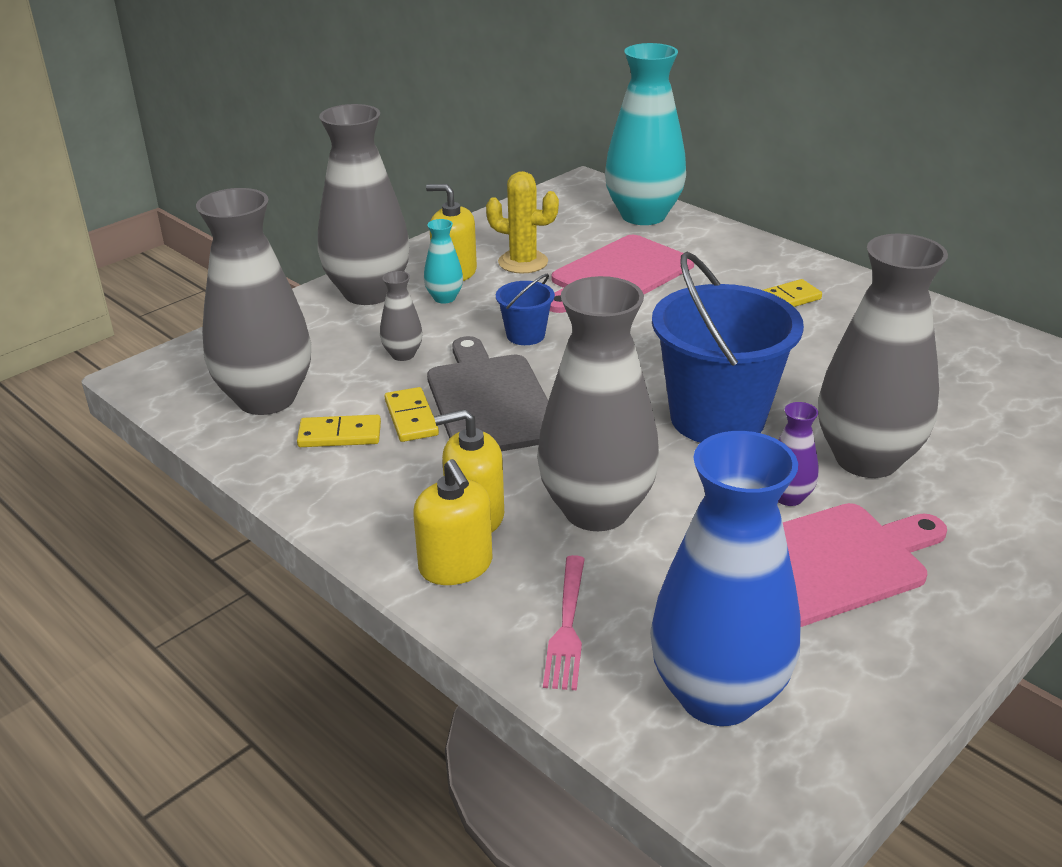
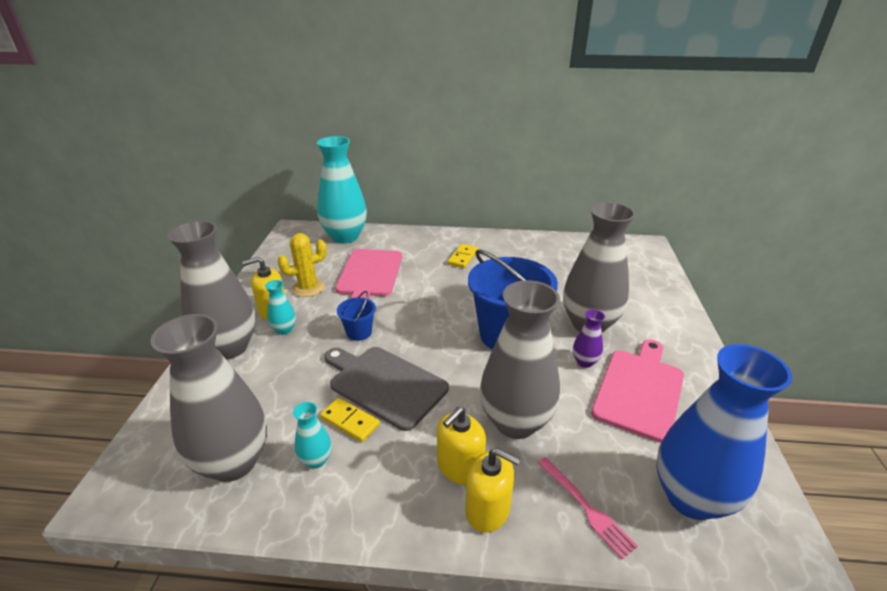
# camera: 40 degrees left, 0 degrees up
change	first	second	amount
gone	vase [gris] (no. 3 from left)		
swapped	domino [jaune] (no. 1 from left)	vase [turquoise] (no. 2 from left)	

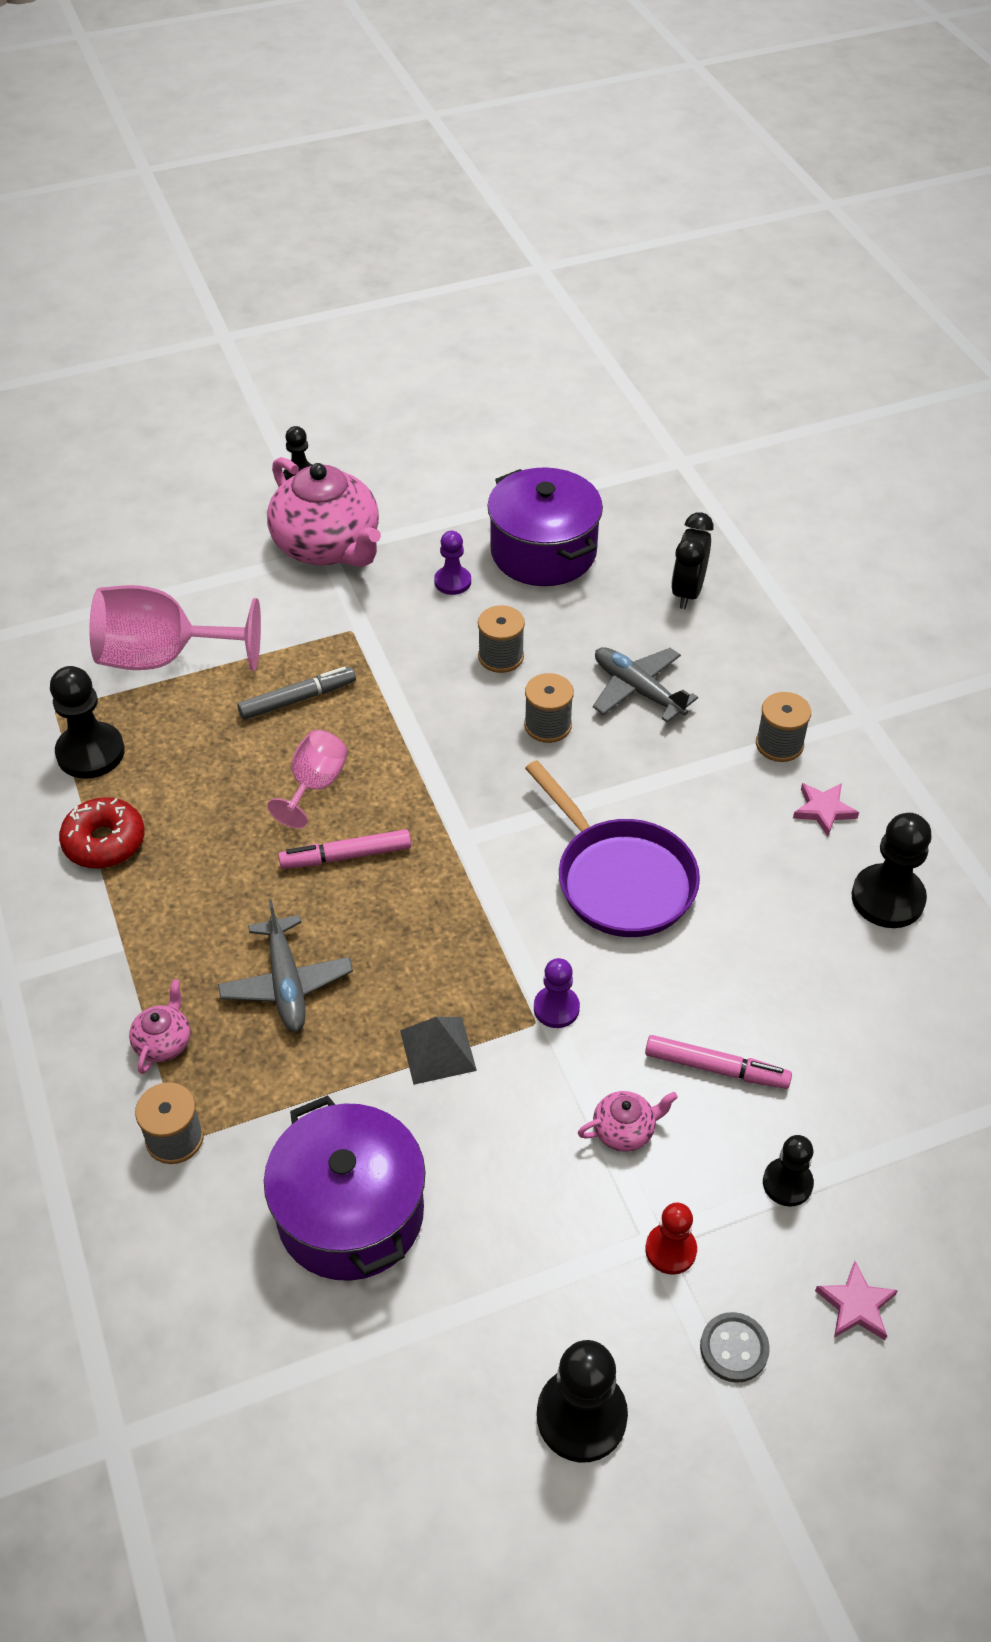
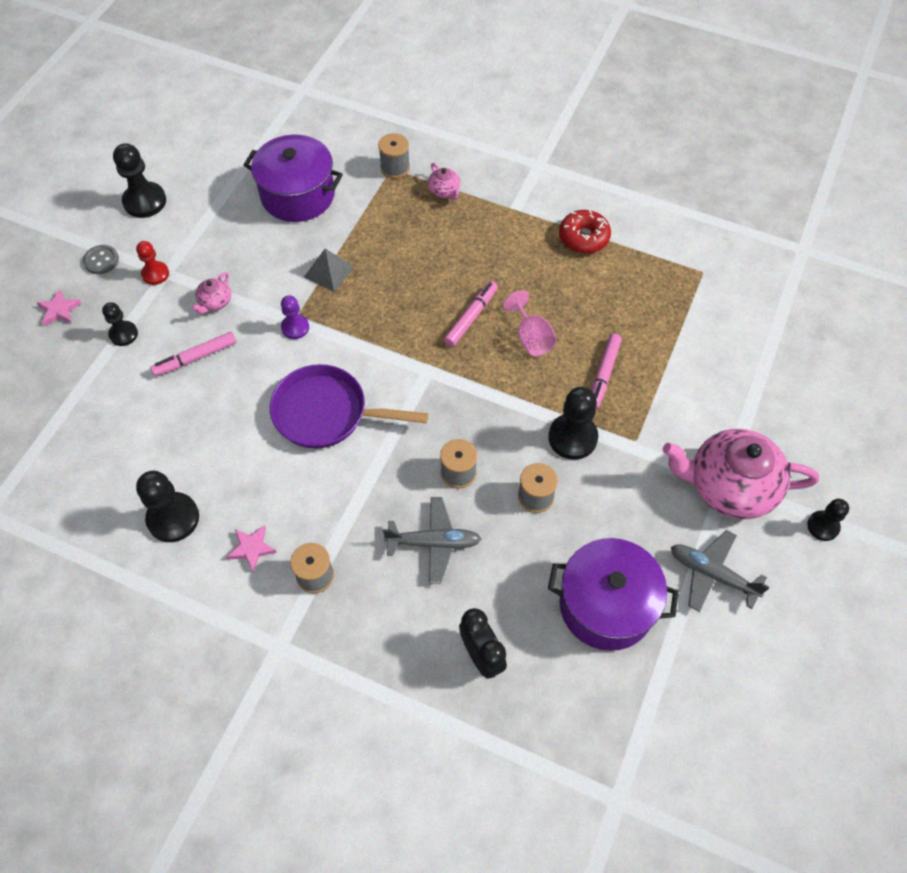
# camera: 135 degrees right, 10 degrees up
change	first	second	amount
gone	pion [violet] (no. 1 from left)		
gone	verre à pied [rose] (no. 1 from left)		
shifted	pion [noir] (no. 1 from left in the first image)	pion [noir] (no. 4 from left)	
repainted	feutre [gris]	feutre [rose] (no. 3 from left)	
shifted	avion [gris] (no. 1 from left in the first image)	avion [gris] (no. 2 from left)	

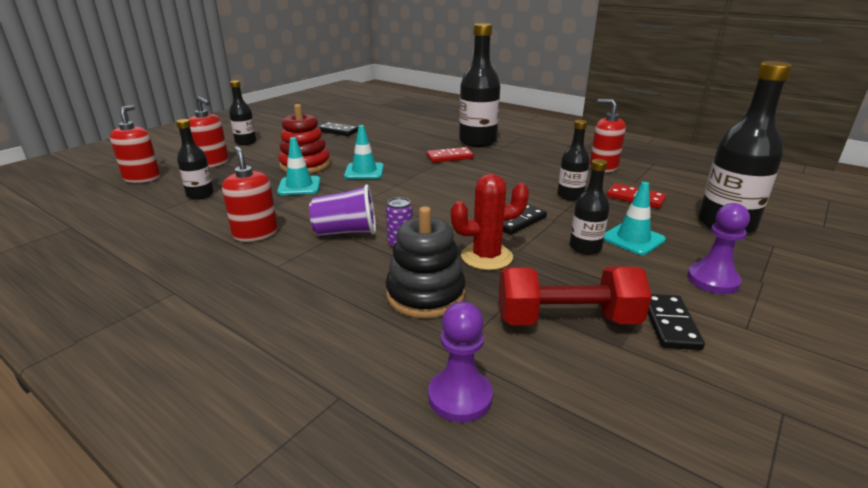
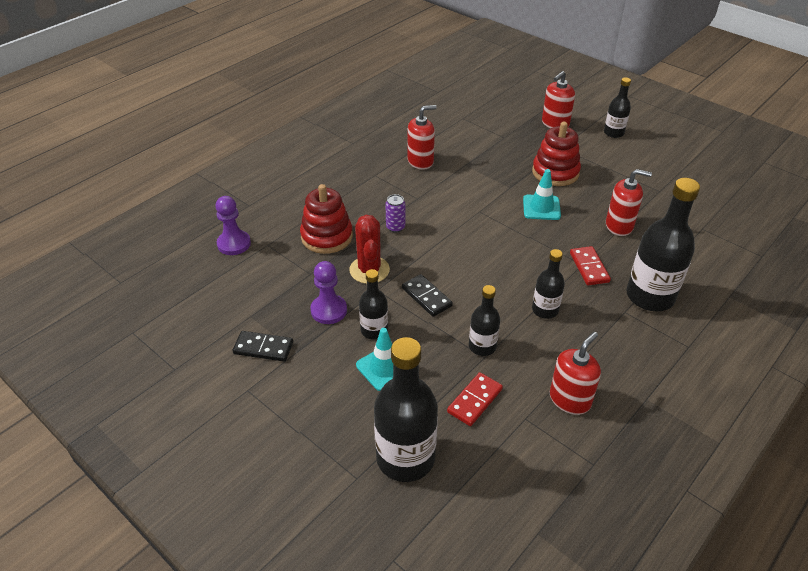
# camera: 95 degrees right, 15 degrees up
change	first	second	amount
shifted	distributeur de savon [rouge] (no. 1 from left in the first image)	distributeur de savon [rouge] (no. 4 from left)	
shifted	bouteille [noir] (no. 1 from left in the first image)	bouteille [noir] (no. 4 from left)	
gone	domino [noir] (no. 1 from left)		
gone	cône de chantier [turquoise] (no. 1 from left)		
gone	gobelet [violet]		
shifted	pion [violet] (no. 2 from left)		
repainted	jouet à empiler [noir]	jouet à empiler [rouge] (no. 1 from left)	
gone	haltère [rouge]		

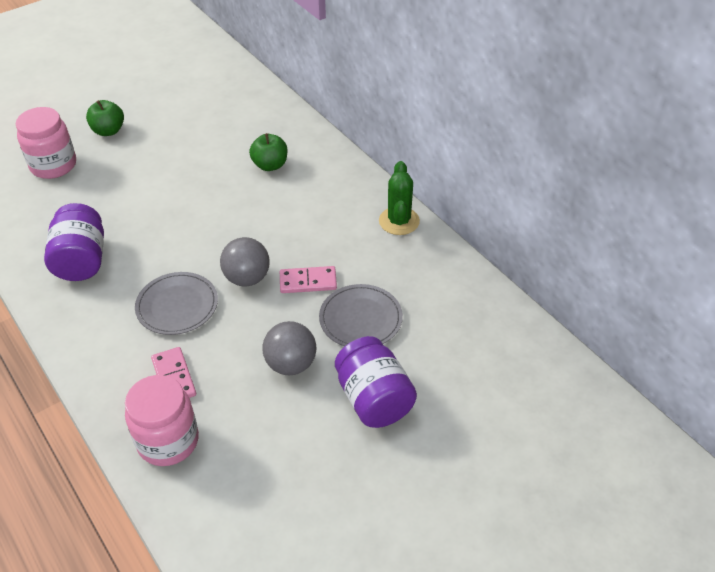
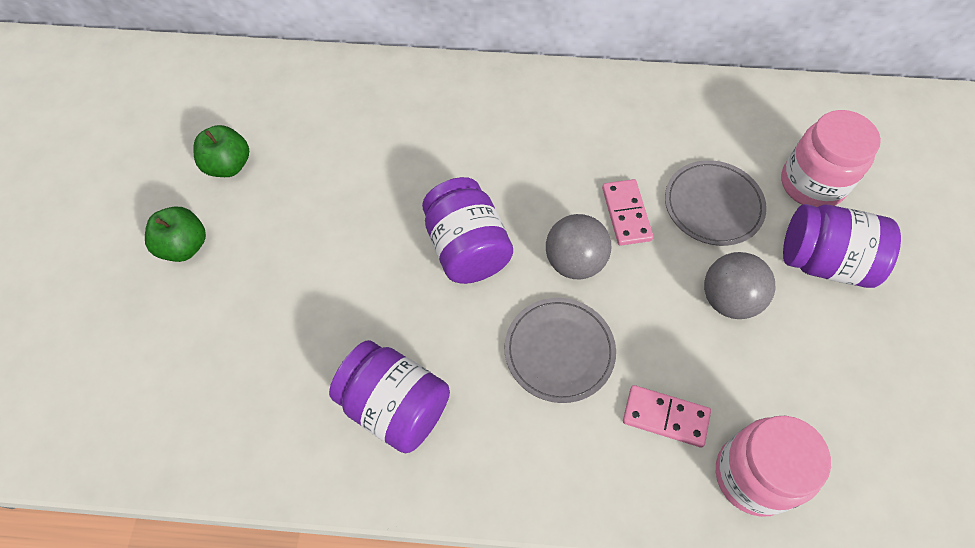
# camera: 50 degrees left, 15 degrees up
change	first	second	amount
shifted	bocal [rose] (no. 1 from left in the first image)	bocal [rose] (no. 2 from left)	
shifted	pomme [vert] (no. 2 from left)		
gone	cactus [vert]		
rotated	domino [rose] (no. 2 from left in the first image)	domino [rose] (no. 1 from left)	45 degrees counterclockwise
new		bocal [violet] (no. 2 from left)	

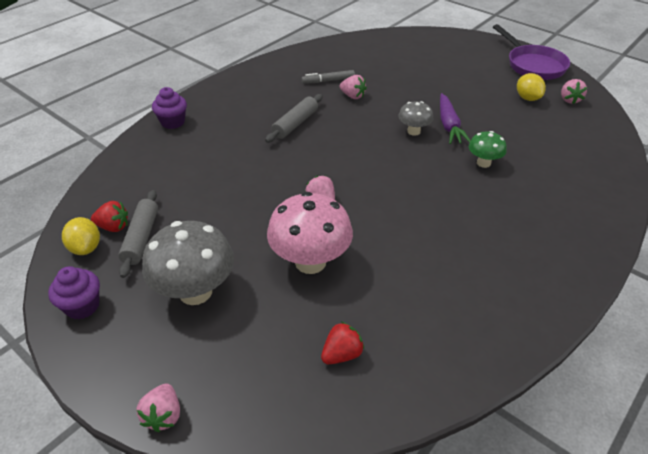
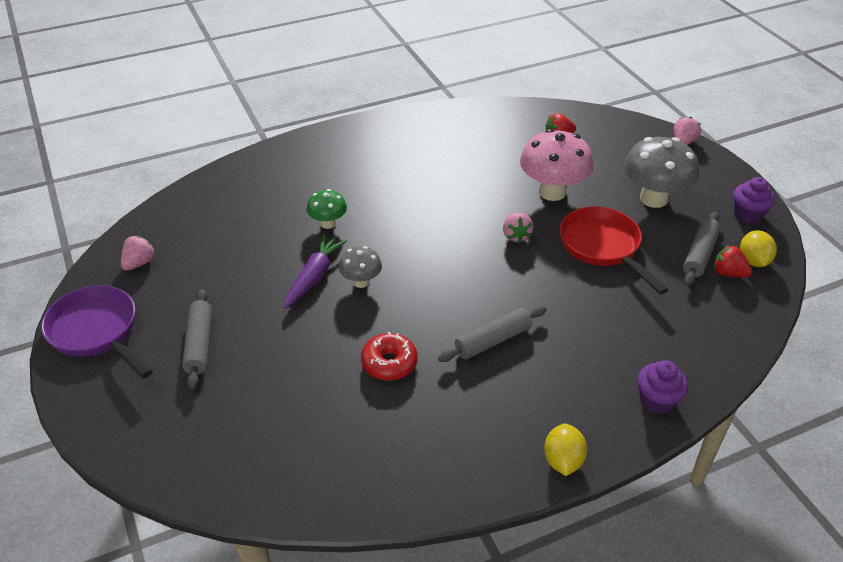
# camera: 155 degrees left, 0 degrees up
change	first	second	amount
rotated	poêle [violet]		45 degrees counterclockwise
gone	feutre [gris]		
shifted	citron [jaune] (no. 2 from left in the first image)	citron [jaune] (no. 1 from left)	
swapped	fraise [rose] (no. 3 from left)	beignet [rouge]	
new		poêle [rouge]	
new		rouleau à pâtisserie [gris] (no. 1 from left)	

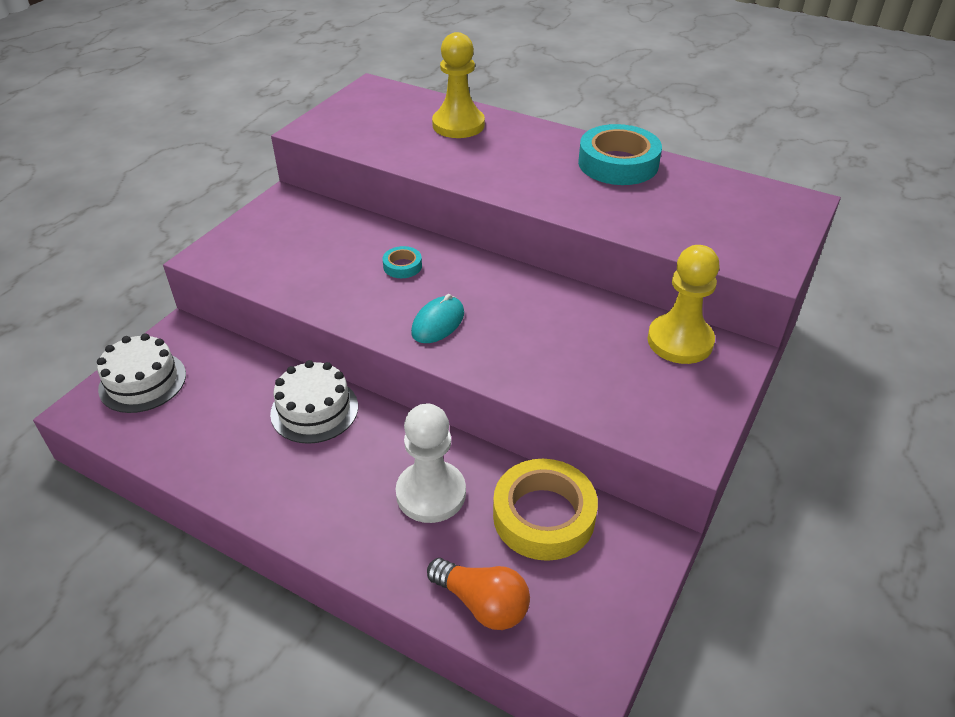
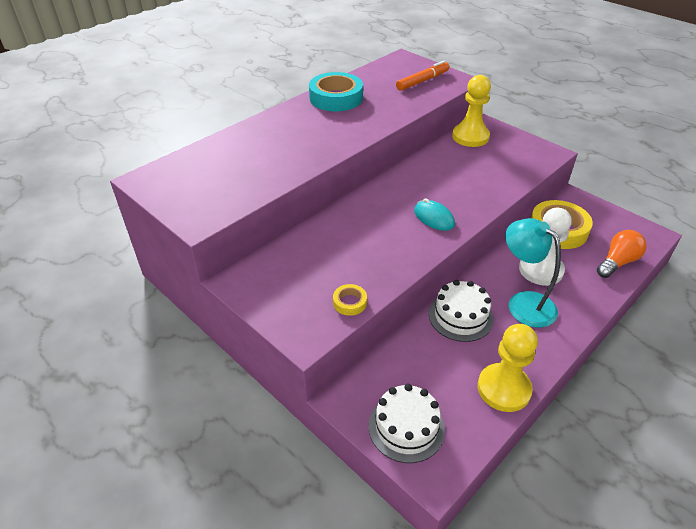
# camera: 75 degrees left, 0 degrees up
change	first	second	amount
shifted	pion [jaune] (no. 1 from left in the first image)	pion [jaune] (no. 2 from left)	
gone	ruban adhésif [turquoise] (no. 1 from left)		
new		feutre [orange]	
new		lampe [turquoise]	
new		ruban adhésif [jaune] (no. 1 from left)	

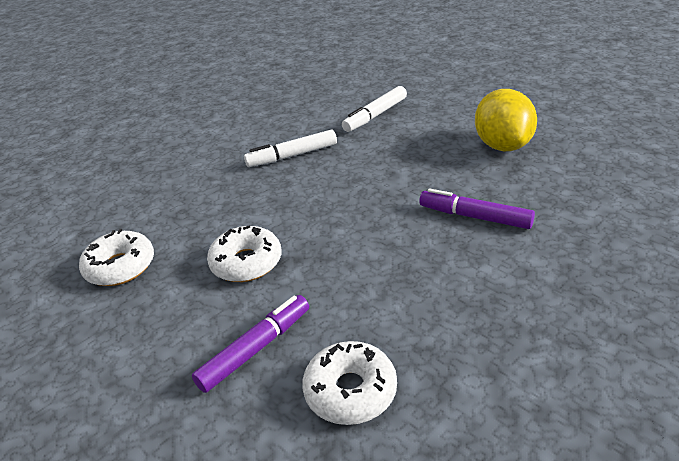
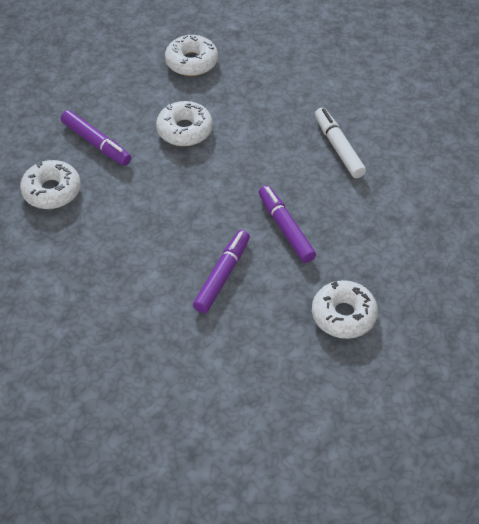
# camera: 85 degrees right, 15 degrees up
change	first	second	amount
gone	feutre [blanc] (no. 2 from left)		
swapped	citron [jaune]	beignet [blanc] (no. 4 from left)	
new		feutre [violet] (no. 3 from left)	

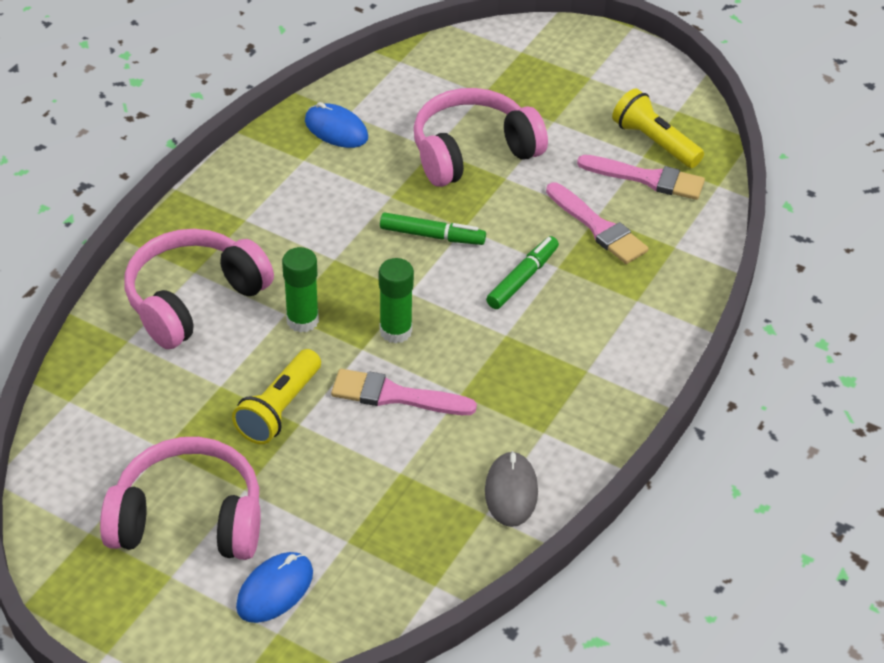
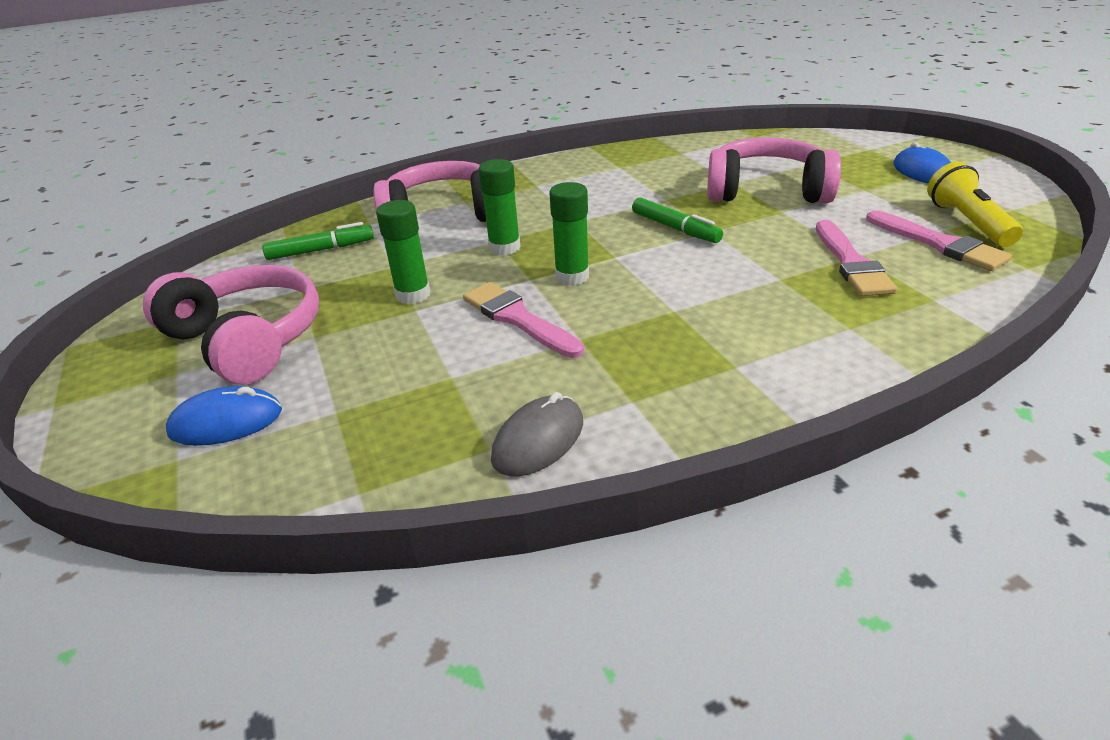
# camera: 40 degrees right, 10 degrees down
change	first	second	amount
shifted	souris [bleu] (no. 2 from left)		
shifted	feutre [vert] (no. 2 from left in the first image)	feutre [vert] (no. 1 from left)	
swapped	lampe de poche [jaune] (no. 1 from left)	bâton de colle [vert] (no. 1 from left)	

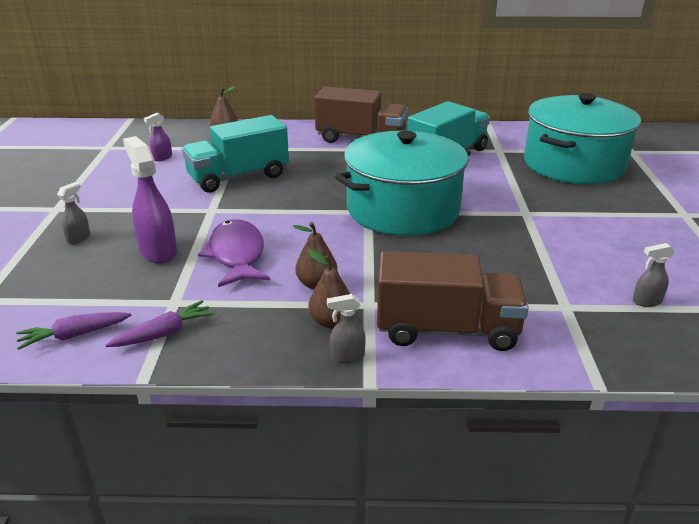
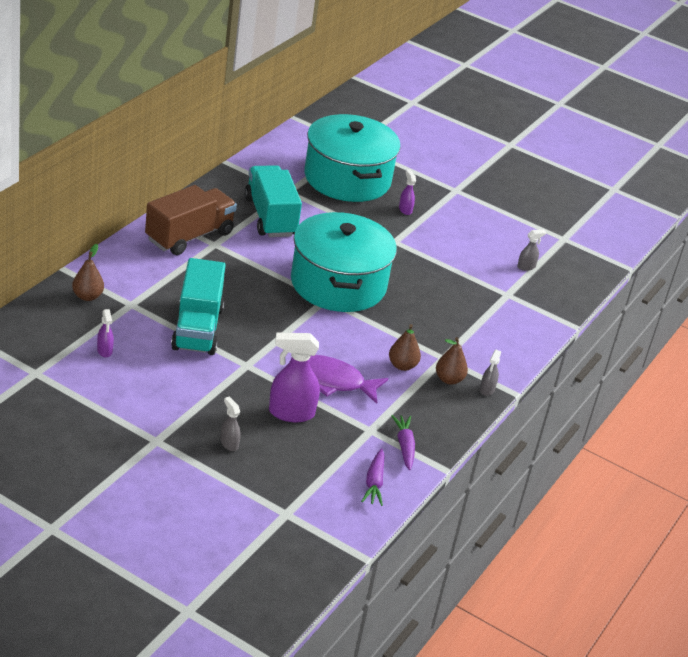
# camera: 65 degrees left, 5 degrees up
change	first	second	amount
rotated	vaporisateur [gris] (no. 3 from left)		135 degrees counterclockwise
gone	camion [marron] (no. 2 from left)		
new		vaporisateur [violet] (no. 3 from left)	

